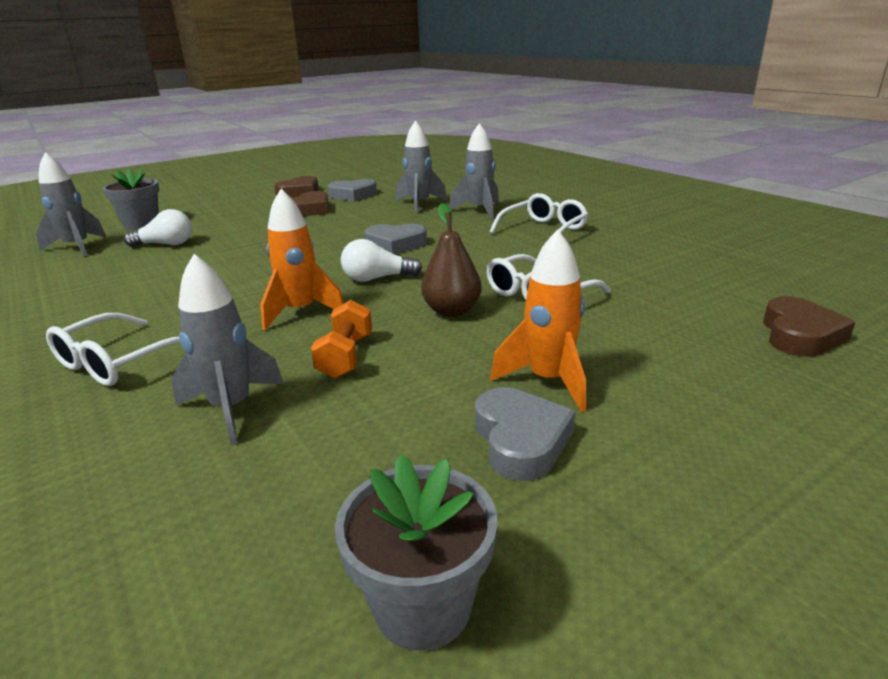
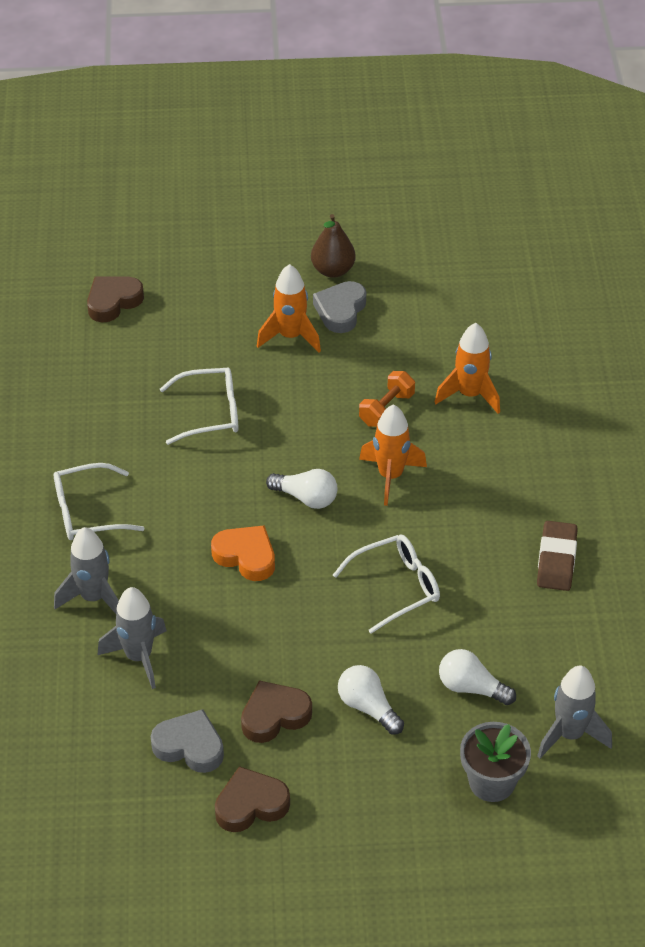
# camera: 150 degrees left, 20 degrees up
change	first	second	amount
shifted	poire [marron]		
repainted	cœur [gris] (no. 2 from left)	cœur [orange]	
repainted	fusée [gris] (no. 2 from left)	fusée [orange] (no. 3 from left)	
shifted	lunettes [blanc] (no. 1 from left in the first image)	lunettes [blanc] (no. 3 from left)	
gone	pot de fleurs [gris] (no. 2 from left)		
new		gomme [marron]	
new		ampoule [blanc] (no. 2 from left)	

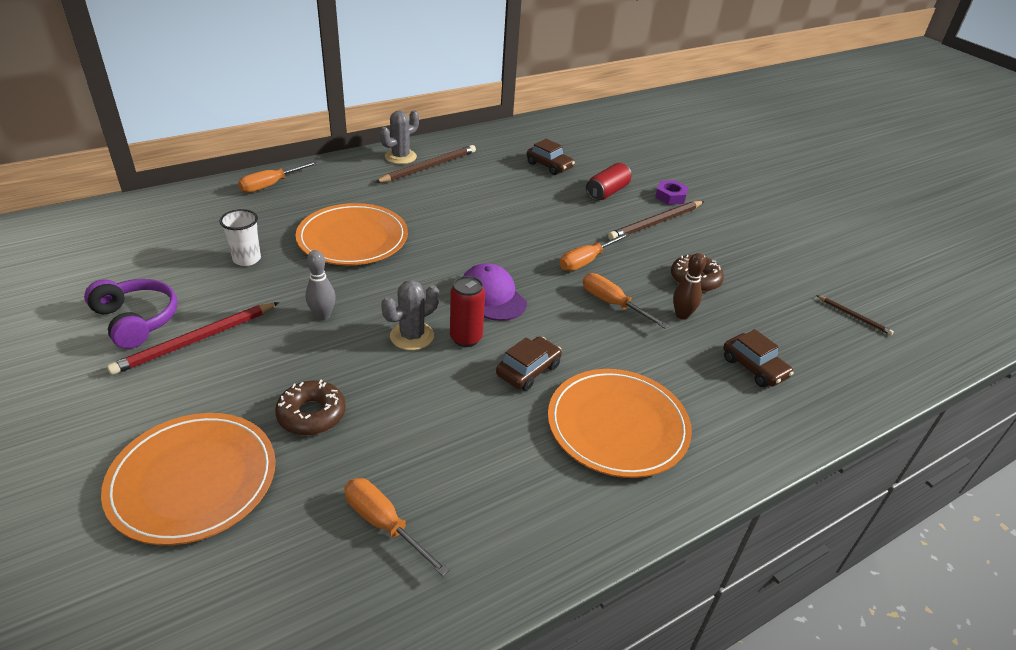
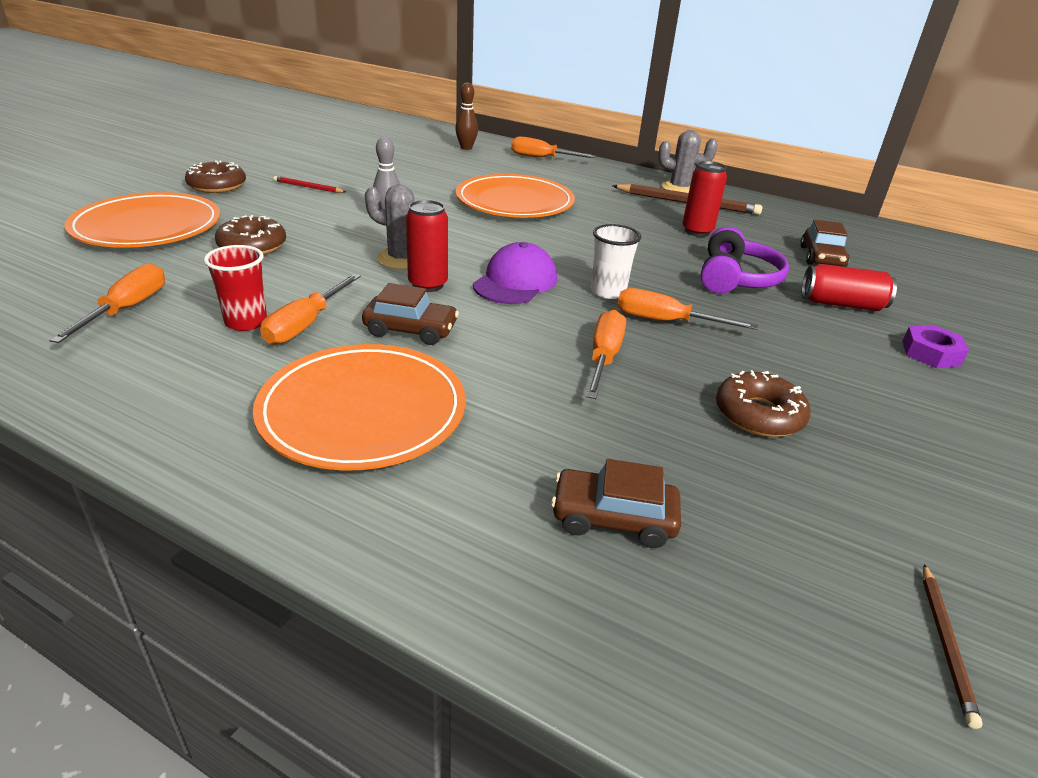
# camera: 60 degrees right, 5 degrees down
change	first	second	amount
gone	crayon [marron] (no. 2 from left)		
shifted	gobelet [blanc]		
shifted	quille [marron]		
shifted	casque audio [violet]		
scaled	crayon [rouge]		x0.53
rotated	voiture [marron] (no. 3 from left in the first image)	voiture [marron] (no. 2 from left)	75 degrees clockwise
new		beignet [marron] (no. 1 from left)	
new		canette [rouge] (no. 2 from left)	
new		gobelet [rouge]	
new		tournevis [orange] (no. 2 from left)	

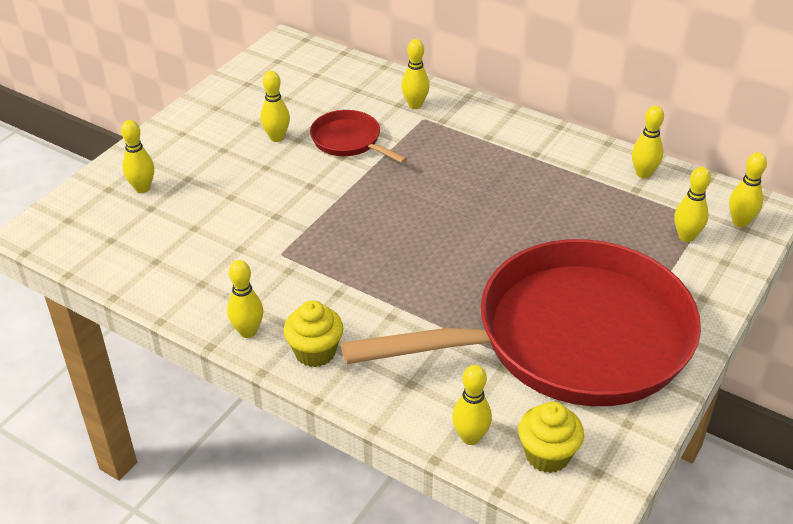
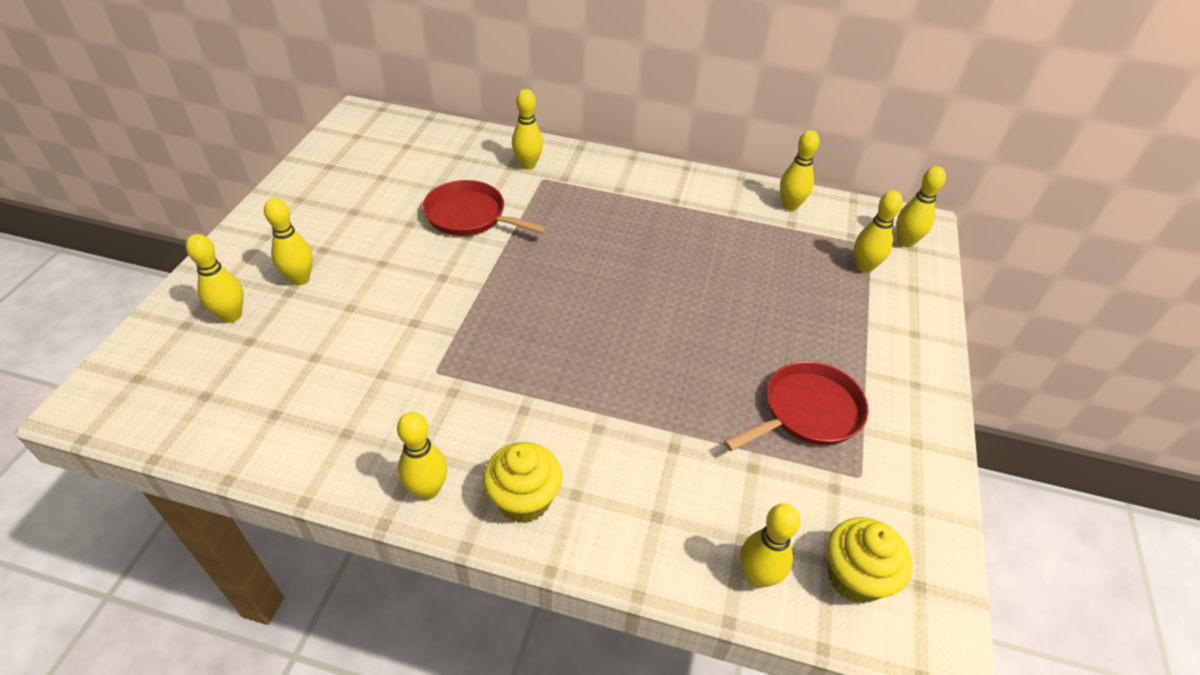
# camera: 20 degrees left, 5 degrees up
change	first	second	amount
shifted	quille [jaune] (no. 3 from left in the first image)	quille [jaune] (no. 2 from left)	
scaled	poêle [rouge] (no. 2 from left)		x0.40

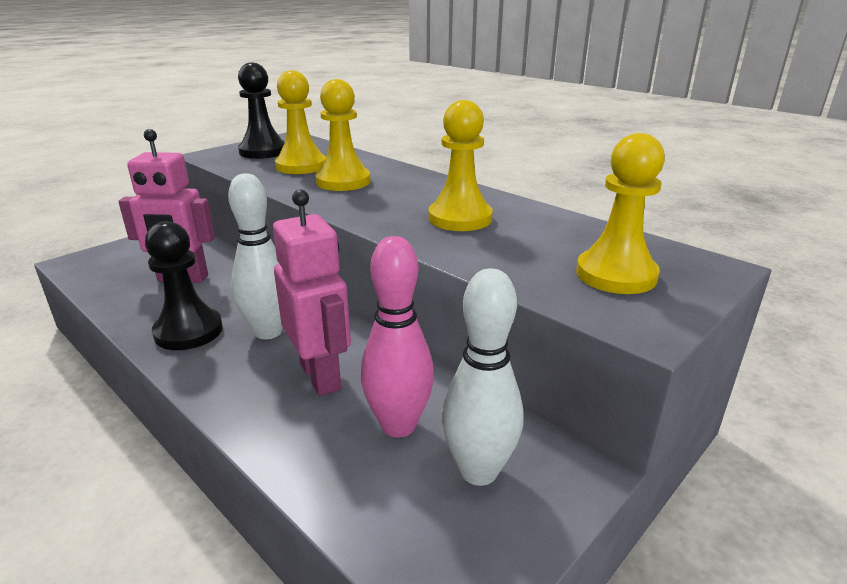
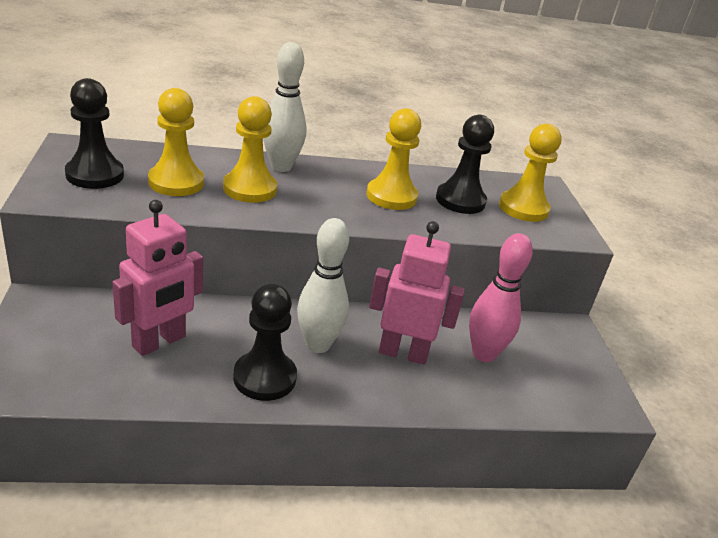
# camera: 55 degrees left, 5 degrees up
change	first	second	amount
shifted	quille [blanc] (no. 2 from left in the first image)	quille [blanc] (no. 1 from left)	
new		pion [noir] (no. 3 from left)	

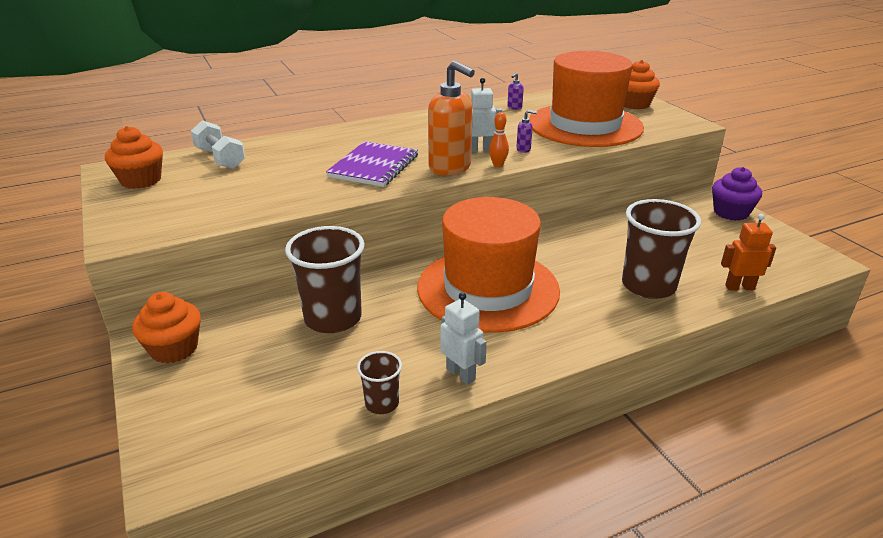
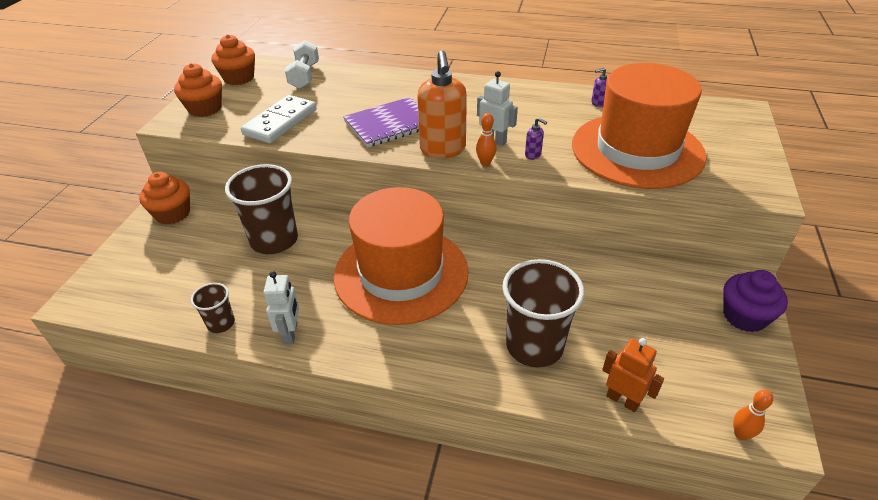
# camera: 40 degrees right, 10 degrees up
change	first	second	amount
shifted	muffin [orange] (no. 3 from left in the first image)	muffin [orange] (no. 2 from left)	
new		domino [blanc]	
new		quille [orange] (no. 2 from left)	

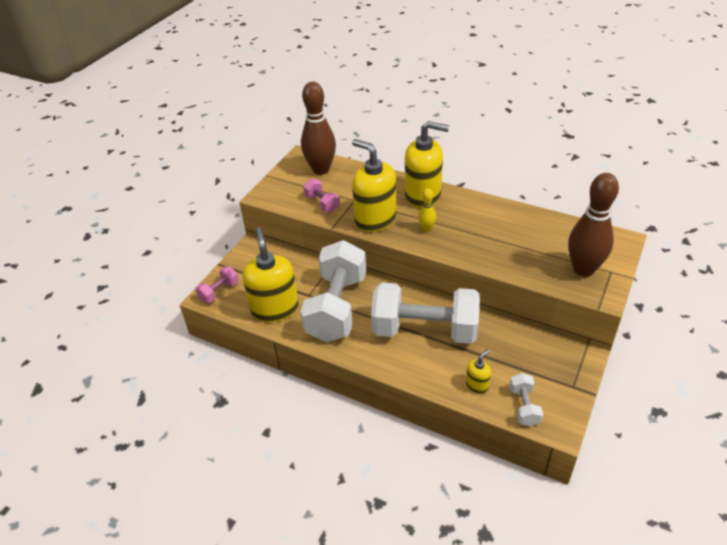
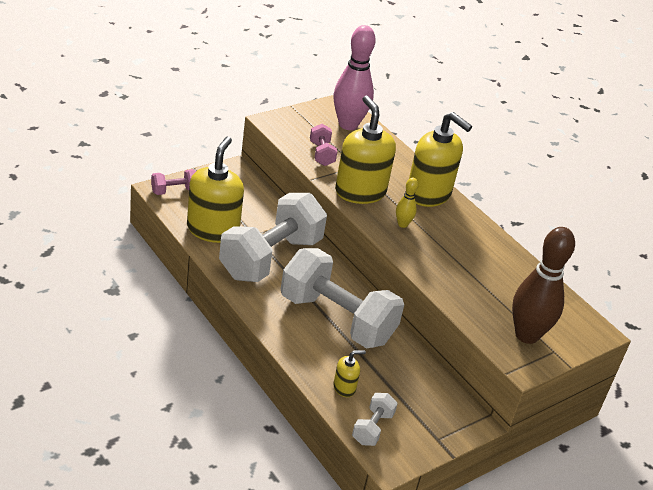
# camera: 20 degrees right, 5 degrees down
change	first	second	amount
repainted	quille [marron] (no. 1 from left)	quille [rose]	

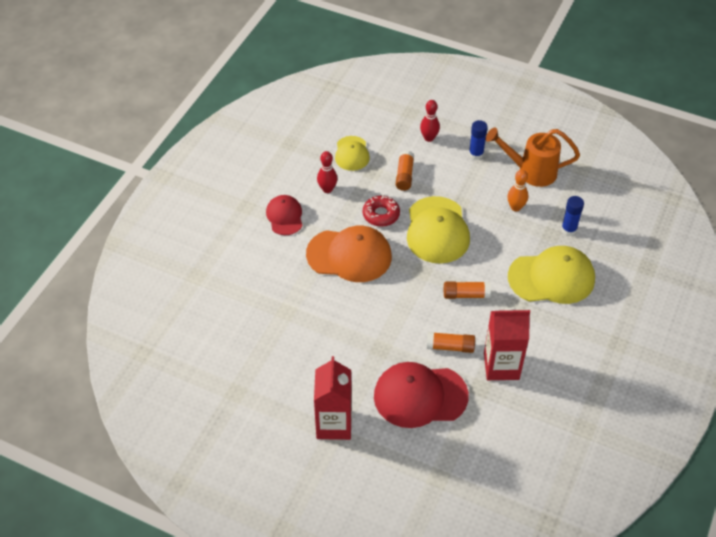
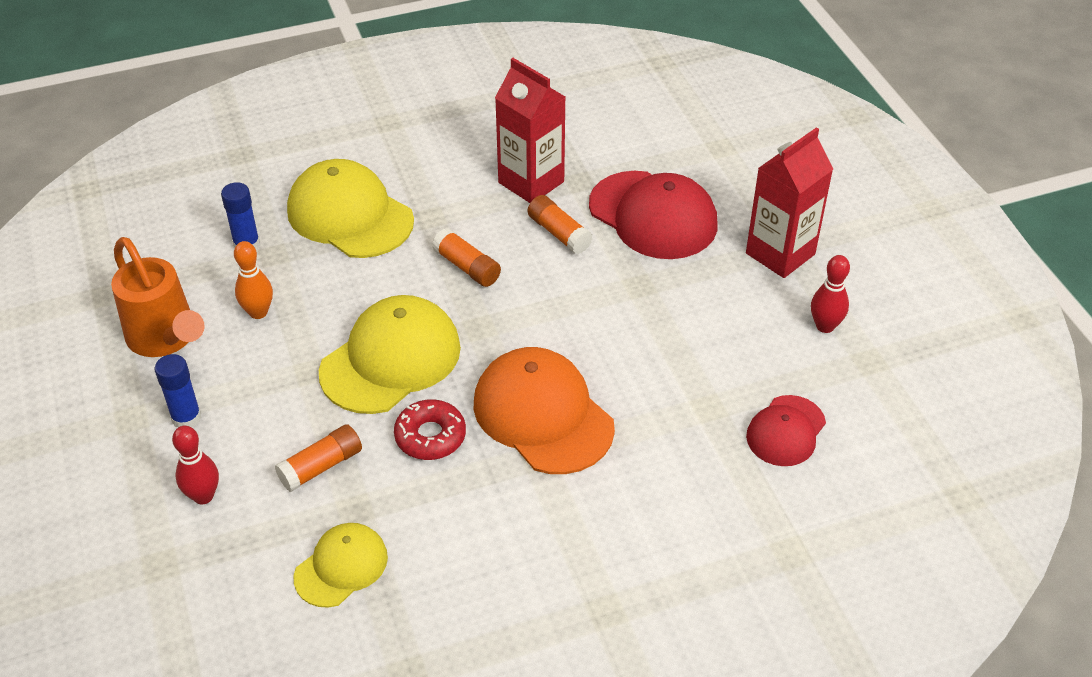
# camera: 135 degrees left, 5 degrees down
change	first	second	amount
shifted	quille [rouge] (no. 1 from left in the first image)	quille [rouge] (no. 2 from left)	
shifted	casquette [rouge] (no. 1 from left in the first image)	casquette [rouge] (no. 2 from left)	

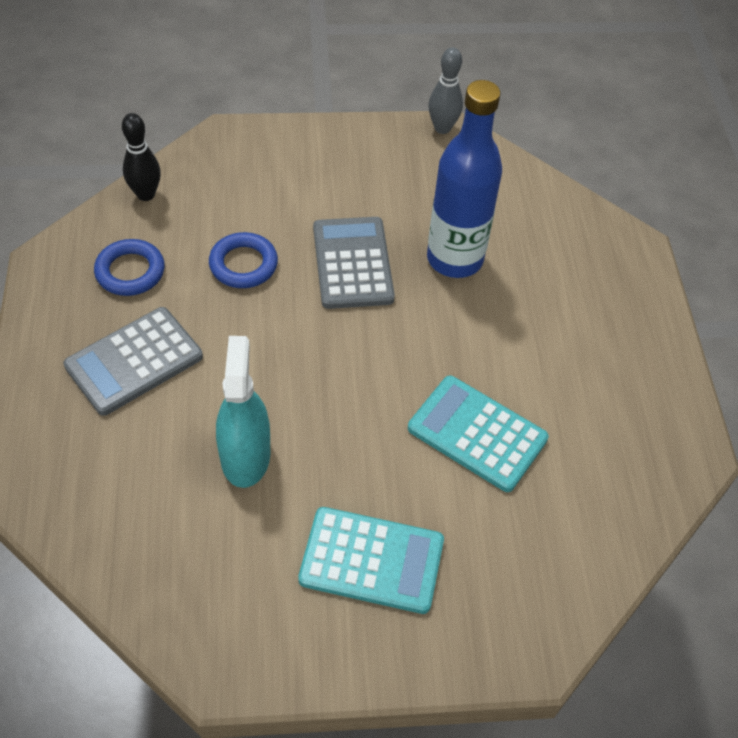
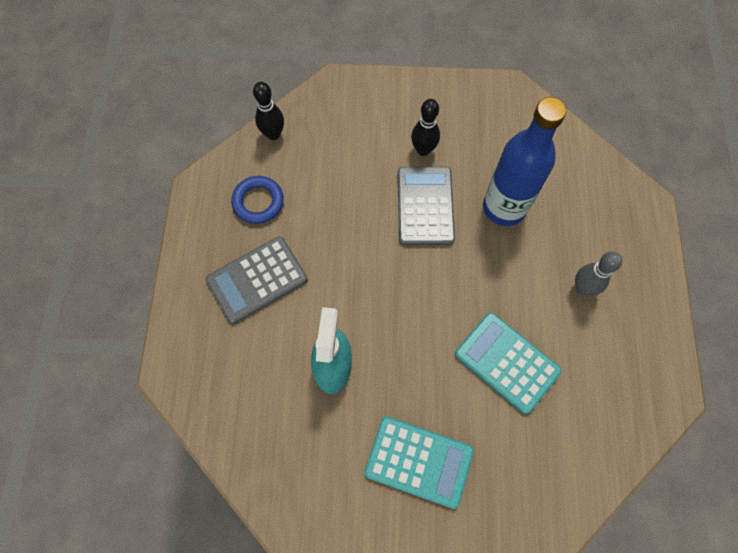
# camera: 10 degrees right, 15 degrees up
change	first	second	amount
shifted	quille [gris]		
gone	anneau [bleu] (no. 2 from left)		
new		quille [noir] (no. 2 from left)	

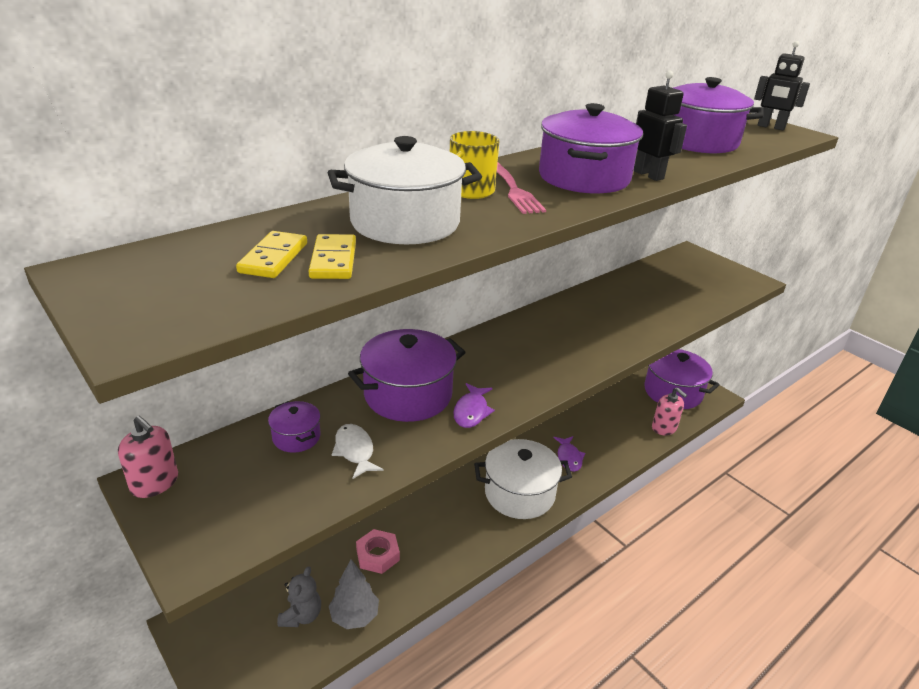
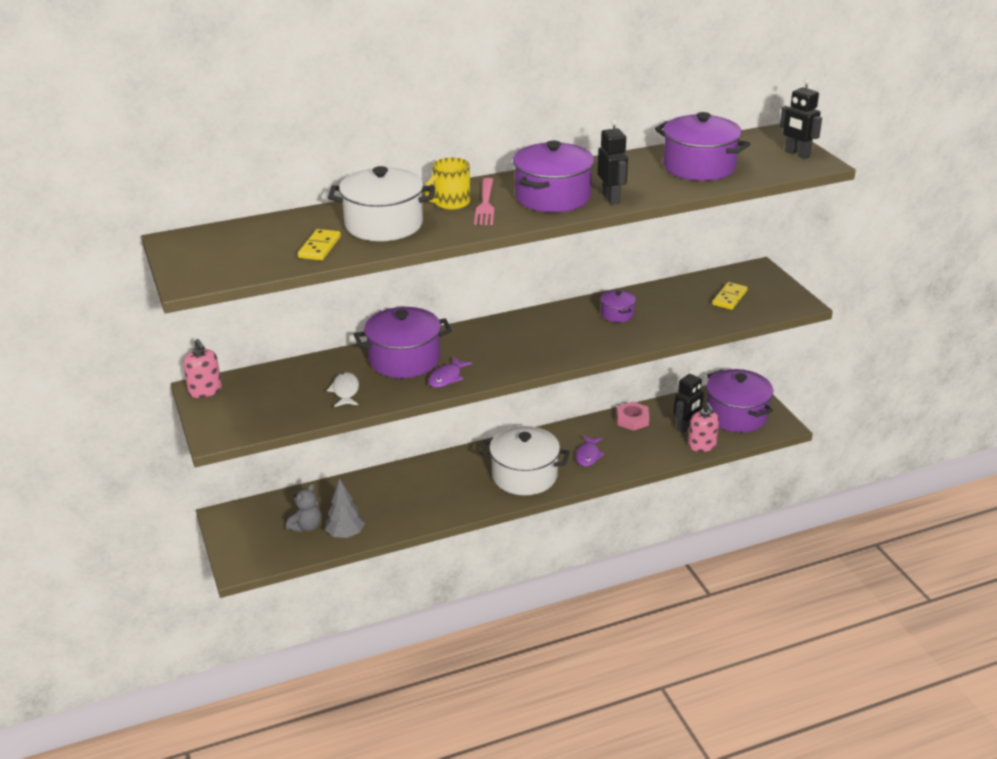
# camera: 20 degrees right, 0 degrees up
change	first	second	amount
shifted	domino [jaune] (no. 1 from left in the first image)	domino [jaune] (no. 2 from left)	
shifted	marmite [violet] (no. 1 from left in the first image)	marmite [violet] (no. 3 from left)	
shifted	écrou [rose]		
new		robot [noir] (no. 2 from left)	

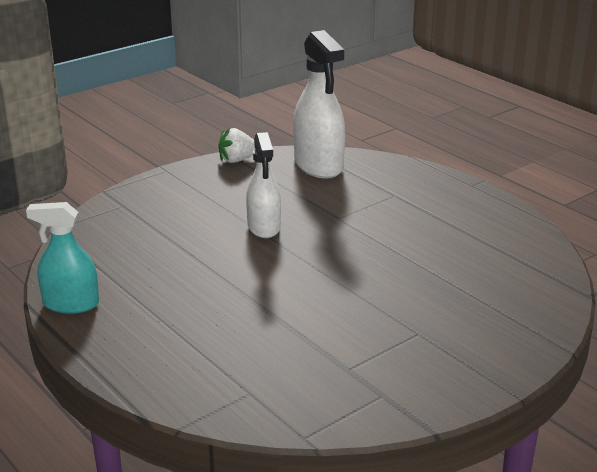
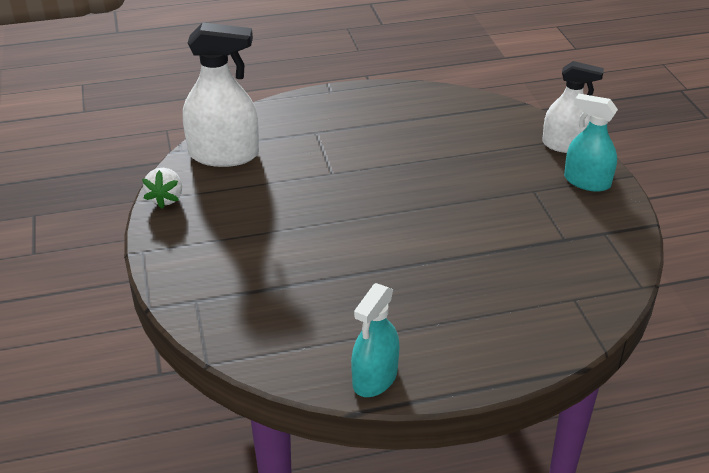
# camera: 65 degrees left, 10 degrees up
change	first	second	amount
shifted	vaporisateur [blanc] (no. 1 from left in the first image)	vaporisateur [blanc] (no. 2 from left)	
new		vaporisateur [turquoise] (no. 2 from left)	

